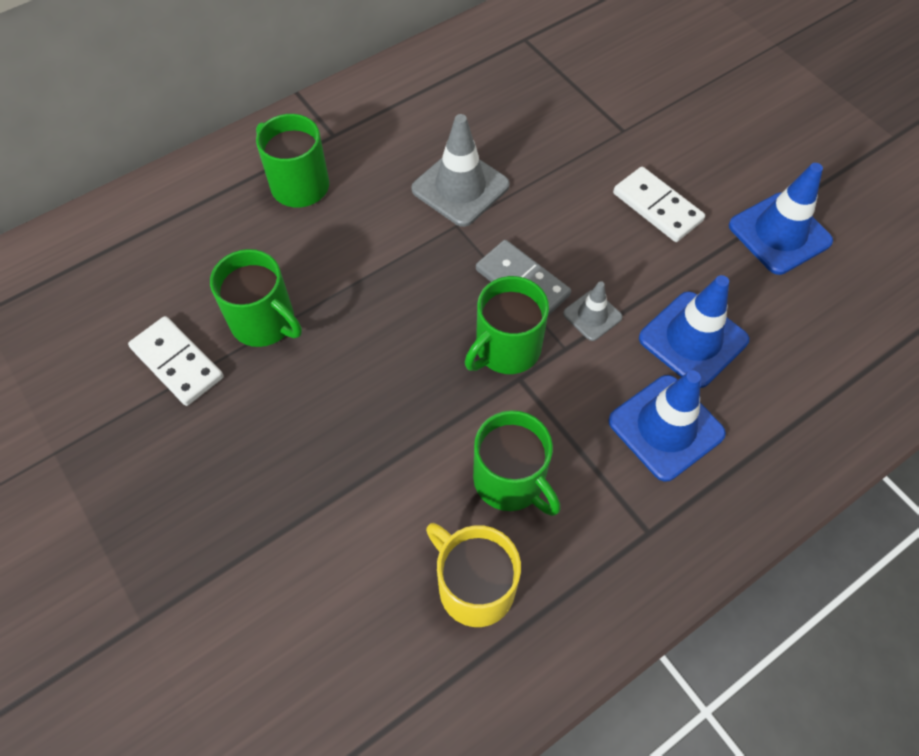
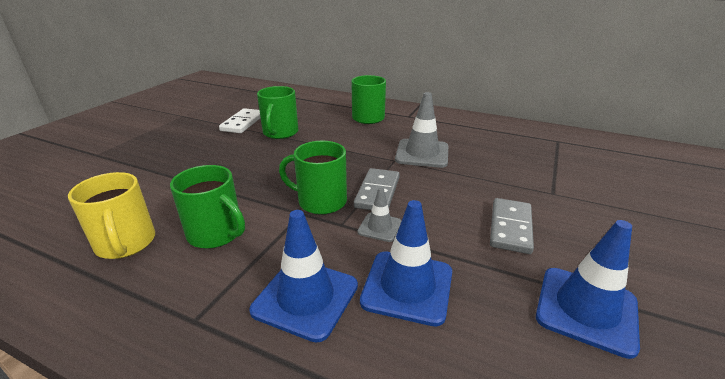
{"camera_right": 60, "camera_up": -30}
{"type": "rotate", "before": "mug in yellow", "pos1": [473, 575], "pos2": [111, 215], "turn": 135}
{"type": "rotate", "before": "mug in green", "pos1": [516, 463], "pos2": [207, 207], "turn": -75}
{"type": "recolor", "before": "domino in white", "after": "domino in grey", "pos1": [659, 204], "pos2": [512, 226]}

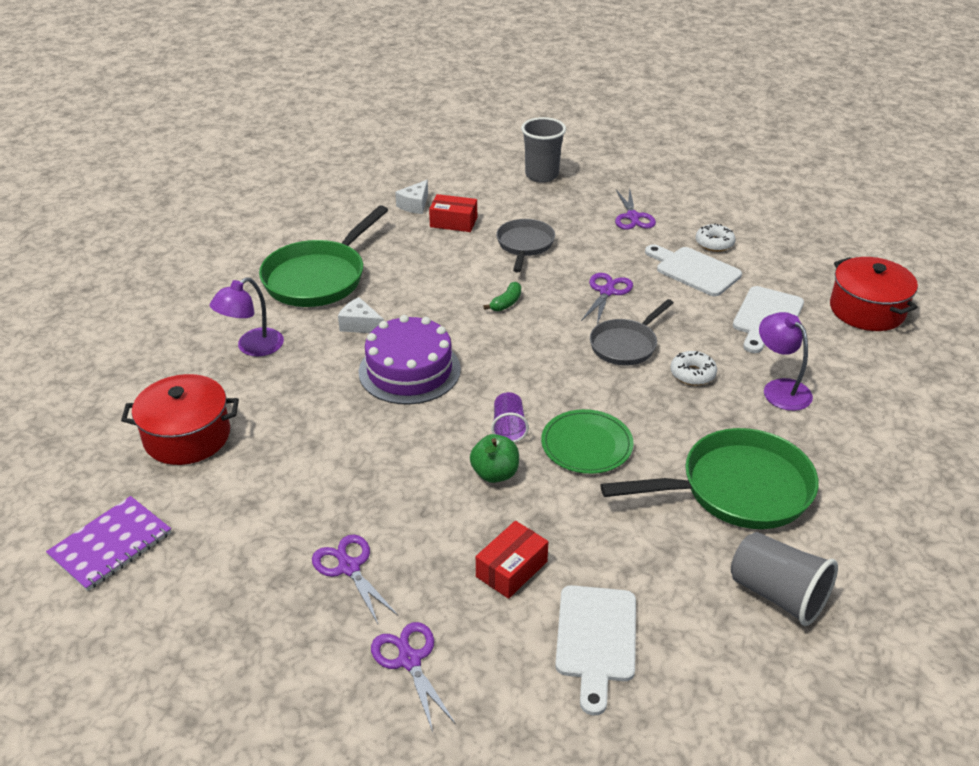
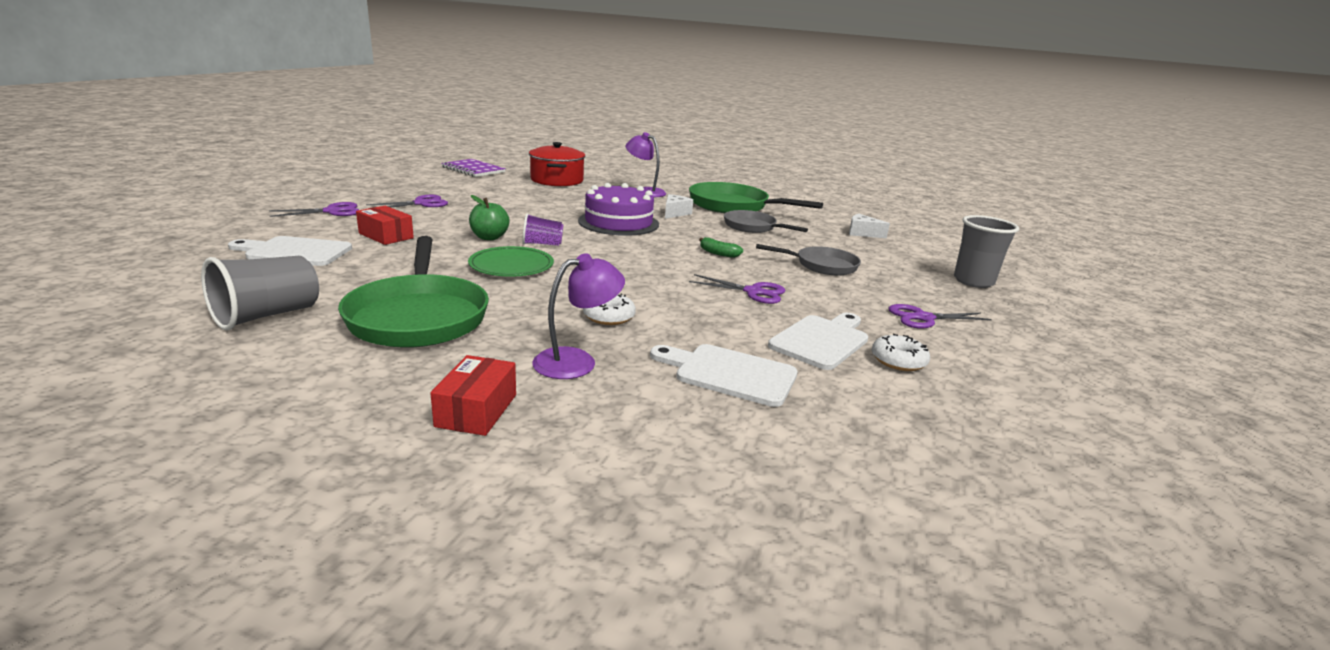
{"camera_right": 85, "camera_up": -15}
{"type": "move", "before": "box in red", "pos1": [453, 213], "pos2": [473, 395]}
{"type": "move", "before": "pan in grey", "pos1": [632, 332], "pos2": [766, 221]}
{"type": "delete", "before": "pot in red", "pos1": [874, 294]}

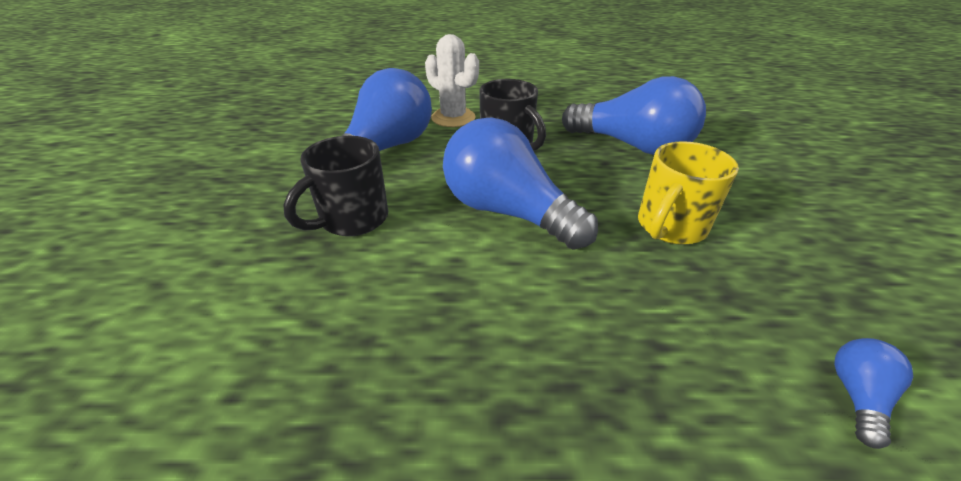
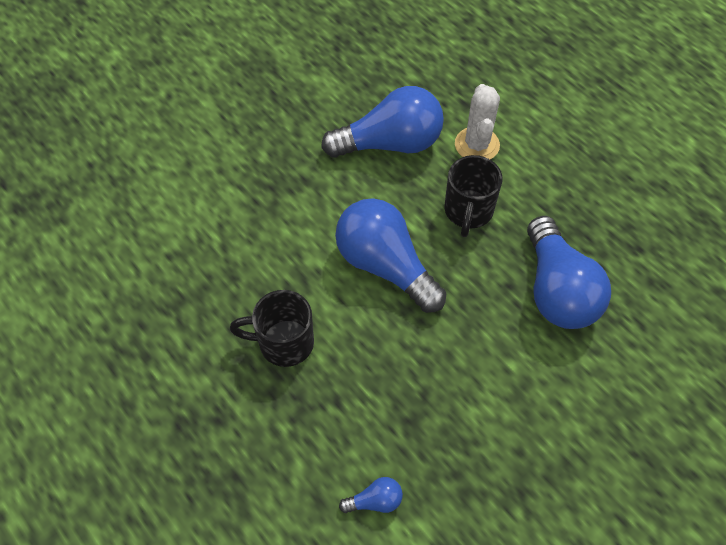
{"camera_right": 50, "camera_up": 20}
{"type": "move", "before": "mug in black", "pos1": [335, 186], "pos2": [272, 328]}
{"type": "rotate", "before": "light bulb in blue", "pos1": [520, 184], "pos2": [391, 255], "turn": -45}
{"type": "delete", "before": "mug in yellow", "pos1": [688, 193]}

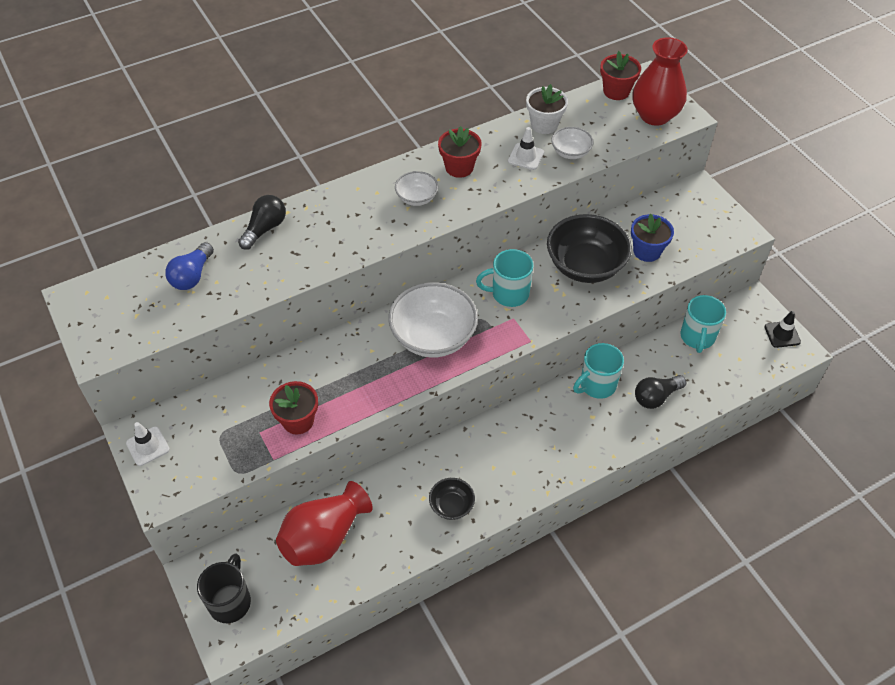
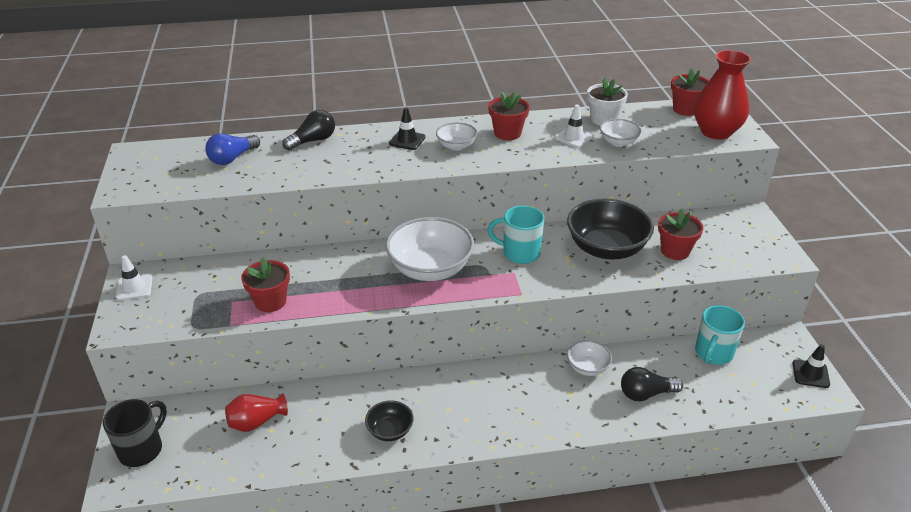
{"camera_right": 20, "camera_up": -15}
{"type": "resize", "before": "vase in red", "pos1": [324, 523], "pos2": [256, 412], "scale": 0.59}
{"type": "replace", "before": "mug in turquoise", "after": "bowl in white", "pos1": [598, 371], "pos2": [589, 358]}
{"type": "recolor", "before": "flower pot in blue", "after": "flower pot in red", "pos1": [652, 238], "pos2": [680, 234]}
{"type": "insert", "after": "traffic cone in black", "pos2": [407, 128]}

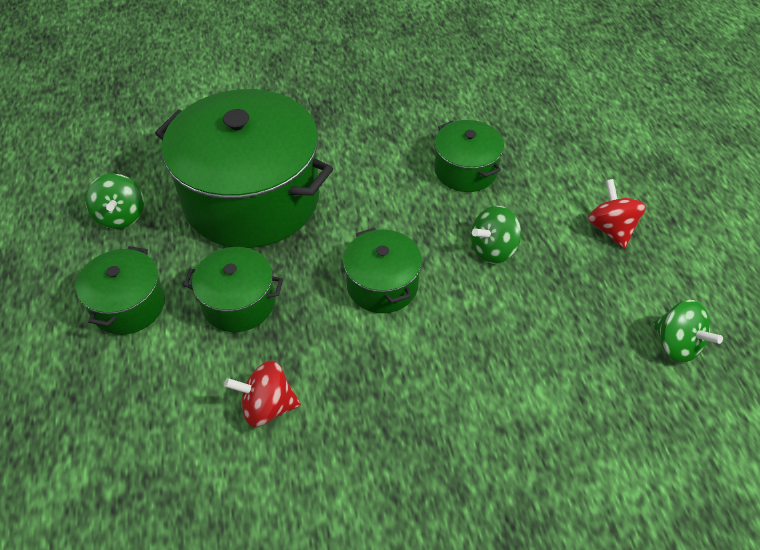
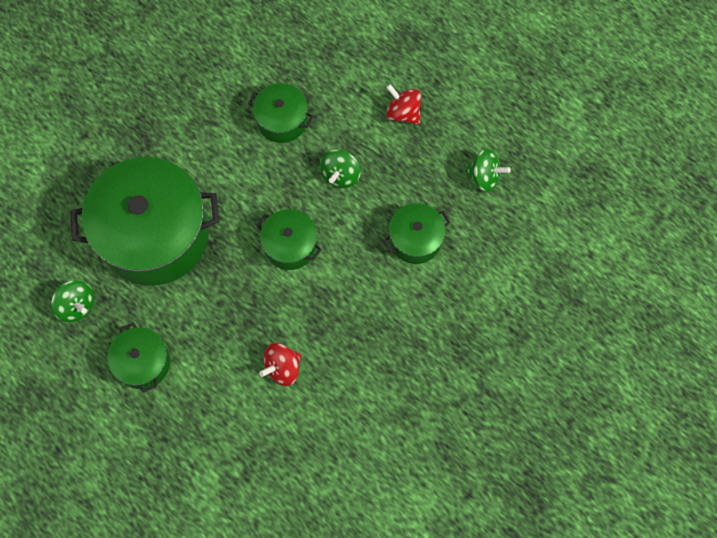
{"camera_right": -35, "camera_up": 20}
{"type": "move", "before": "pot in green", "pos1": [233, 289], "pos2": [416, 233]}

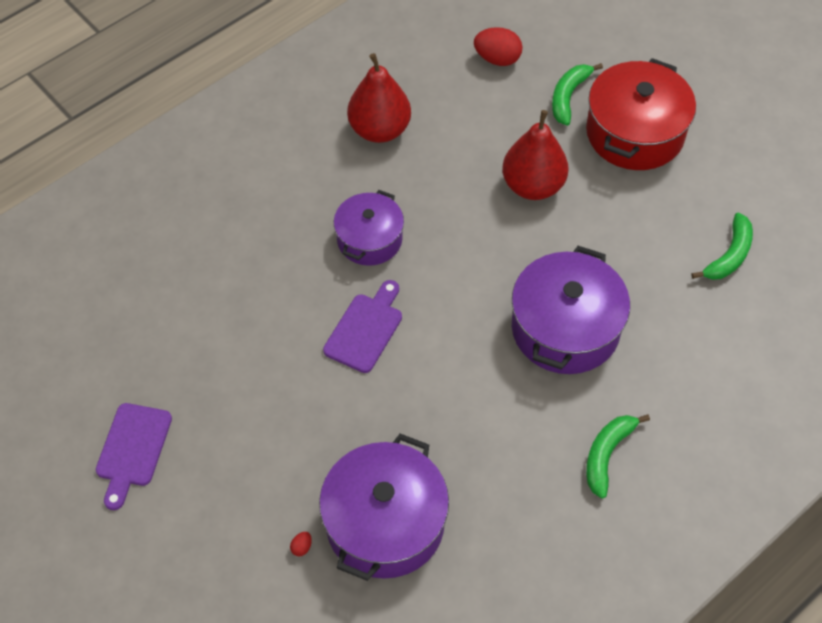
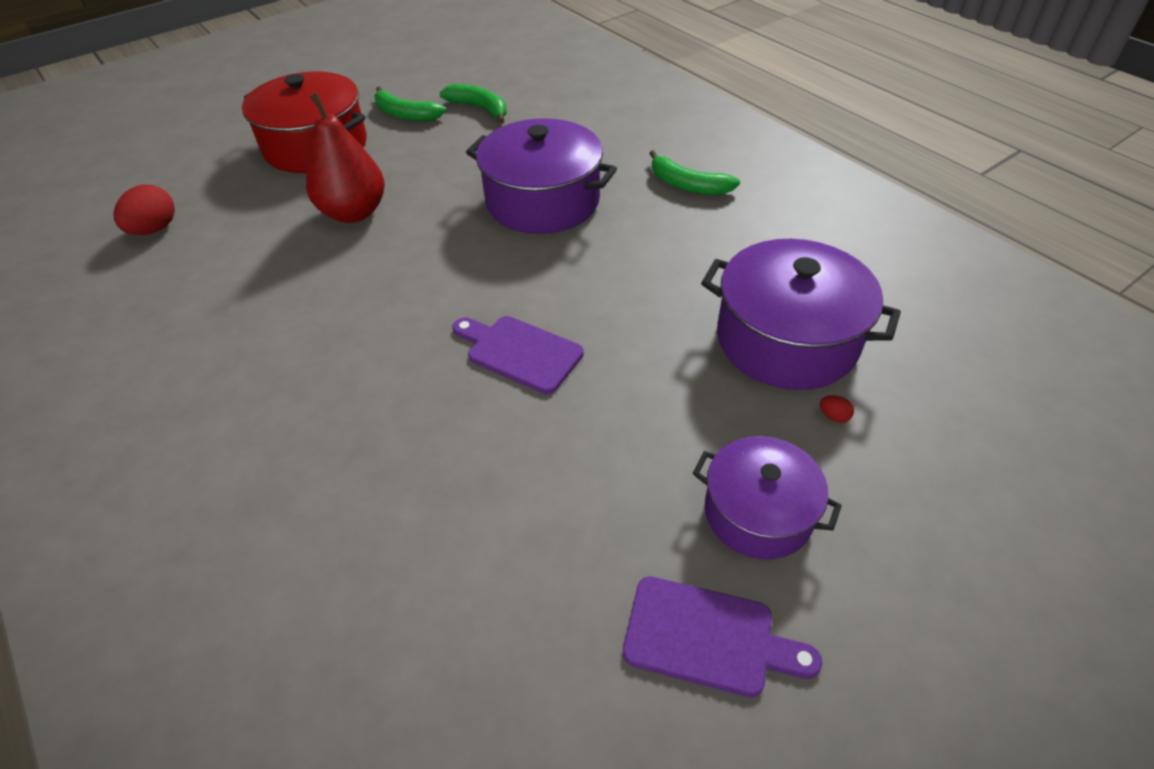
{"camera_right": -85, "camera_up": -10}
{"type": "move", "before": "pot in purple", "pos1": [369, 228], "pos2": [767, 498]}
{"type": "delete", "before": "pear in red", "pos1": [379, 98]}
{"type": "move", "before": "banana in green", "pos1": [577, 94], "pos2": [410, 104]}

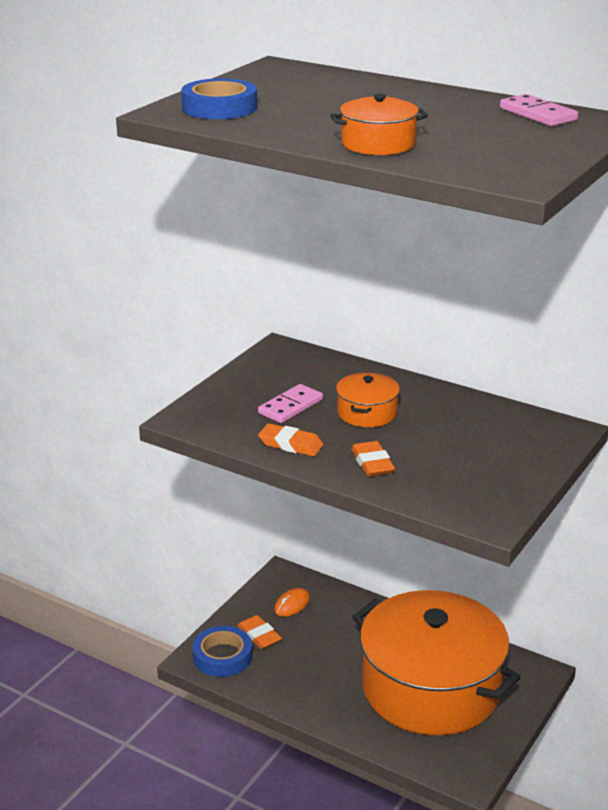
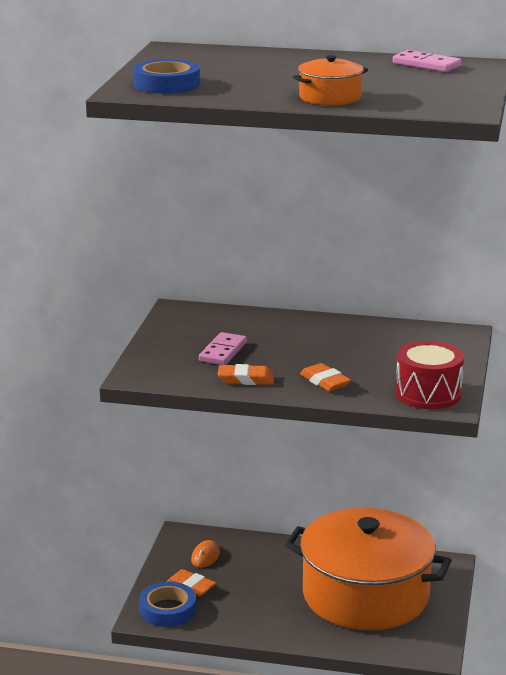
{"camera_right": -20, "camera_up": -5}
{"type": "delete", "before": "pot in orange", "pos1": [368, 400]}
{"type": "insert", "after": "drum in red", "pos2": [429, 375]}

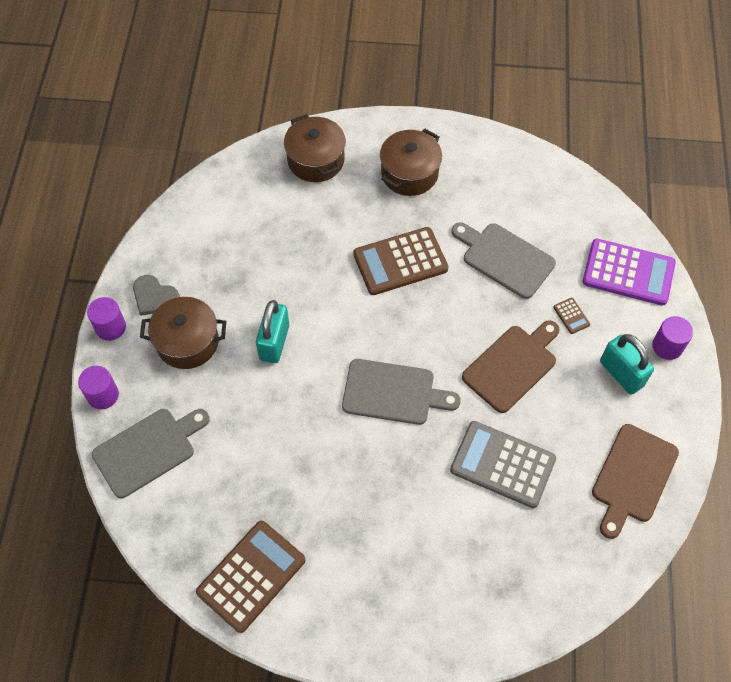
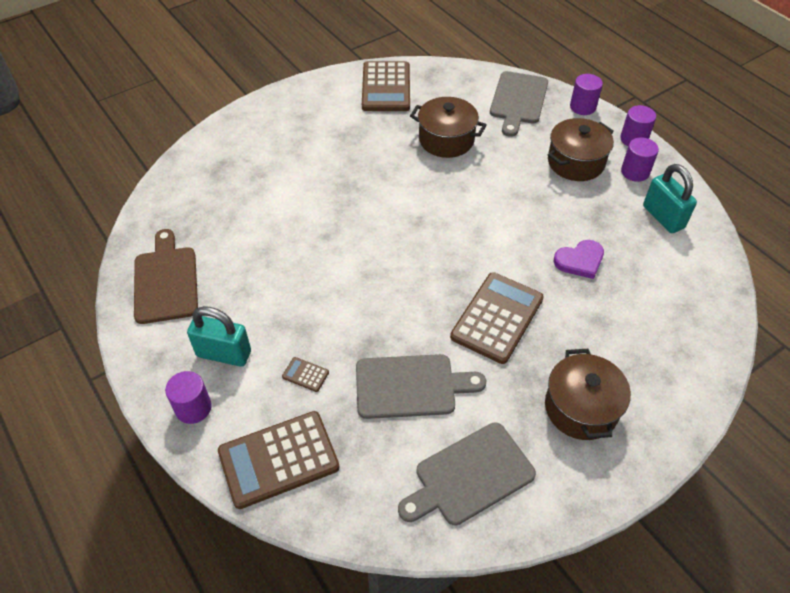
{"camera_right": 140, "camera_up": -10}
{"type": "replace", "before": "heart in grey", "after": "cylinder in purple", "pos1": [156, 295], "pos2": [640, 159]}
{"type": "move", "before": "padlock in turquoise", "pos1": [272, 331], "pos2": [670, 198]}
{"type": "move", "before": "pot in brown", "pos1": [315, 148], "pos2": [448, 127]}
{"type": "move", "before": "cutting board in grey", "pos1": [401, 392], "pos2": [467, 474]}
{"type": "delete", "before": "calculator in grey", "pos1": [503, 464]}
{"type": "delete", "before": "cutting board in brown", "pos1": [510, 366]}
{"type": "recolor", "before": "calculator in purple", "after": "calculator in brown", "pos1": [629, 272], "pos2": [278, 460]}
{"type": "insert", "after": "heart in purple", "pos2": [579, 259]}

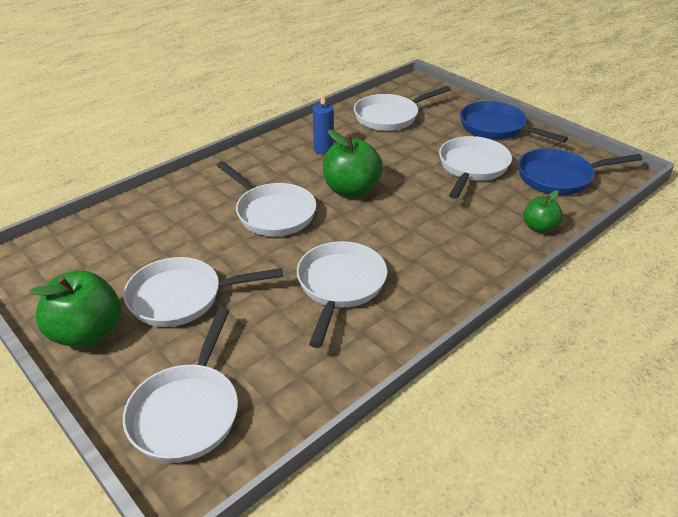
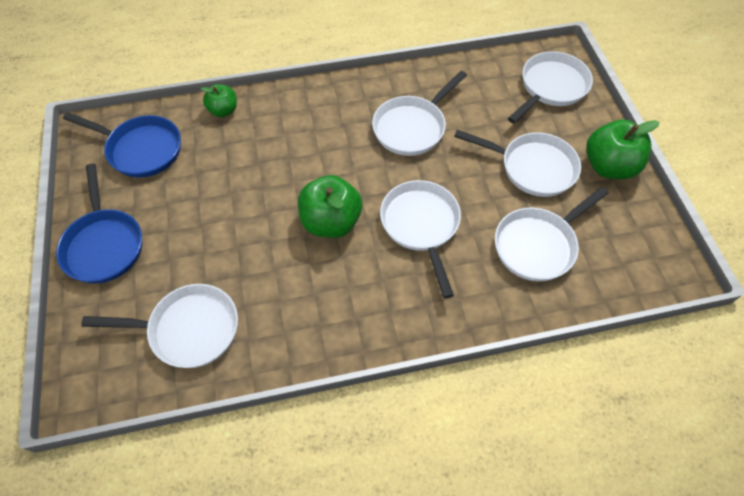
{"camera_right": -150, "camera_up": 20}
{"type": "delete", "before": "candle in blue", "pos1": [323, 124]}
{"type": "move", "before": "pan in white", "pos1": [475, 167], "pos2": [552, 233]}

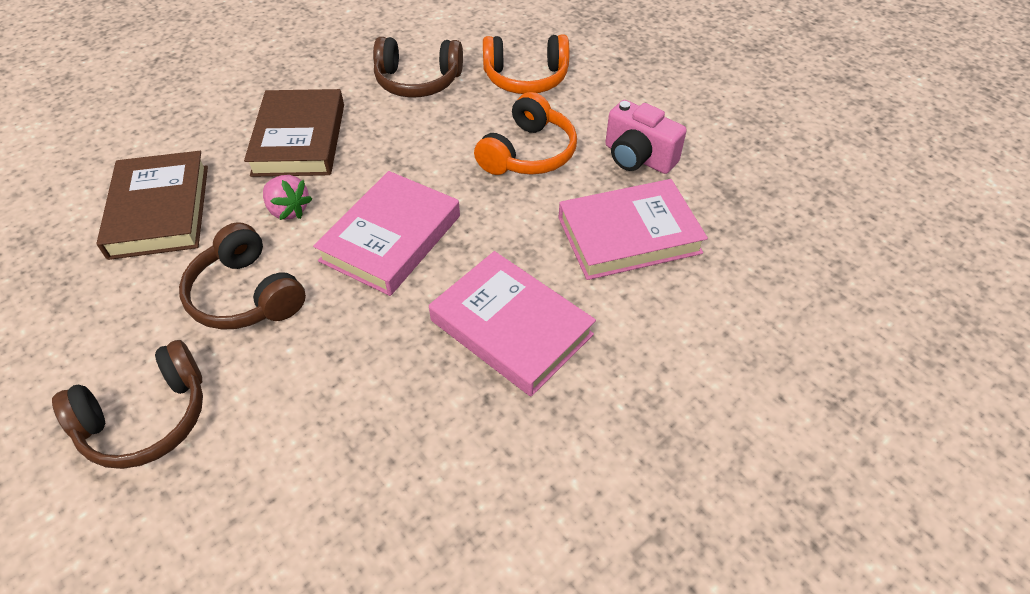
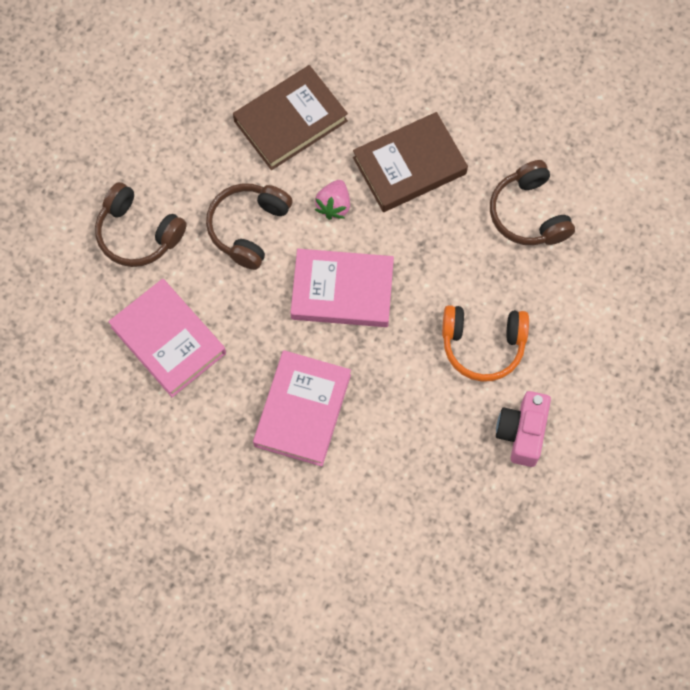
{"camera_right": 65, "camera_up": 20}
{"type": "delete", "before": "headphones in orange", "pos1": [526, 64]}
{"type": "move", "before": "book in pink", "pos1": [633, 229], "pos2": [167, 338]}

